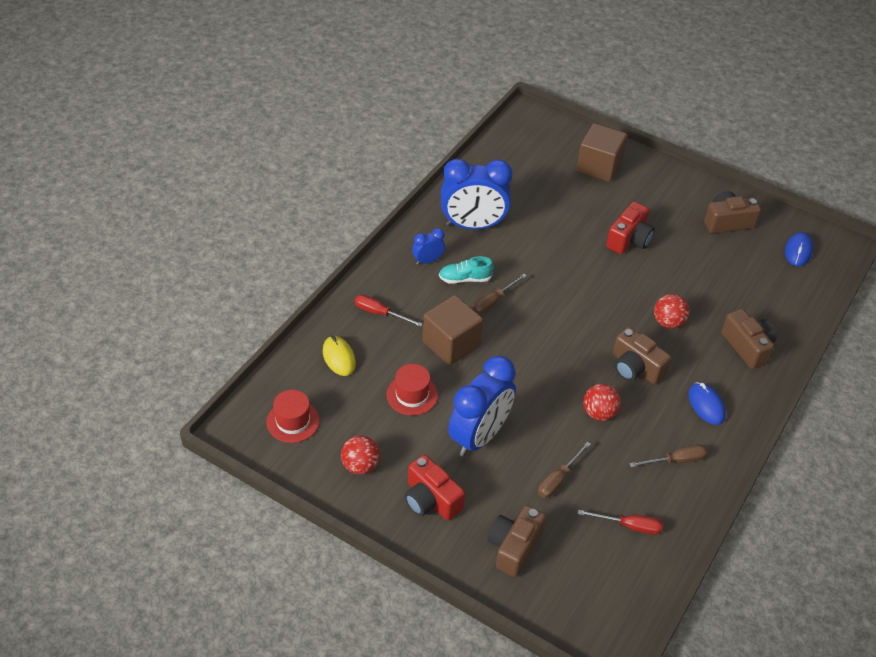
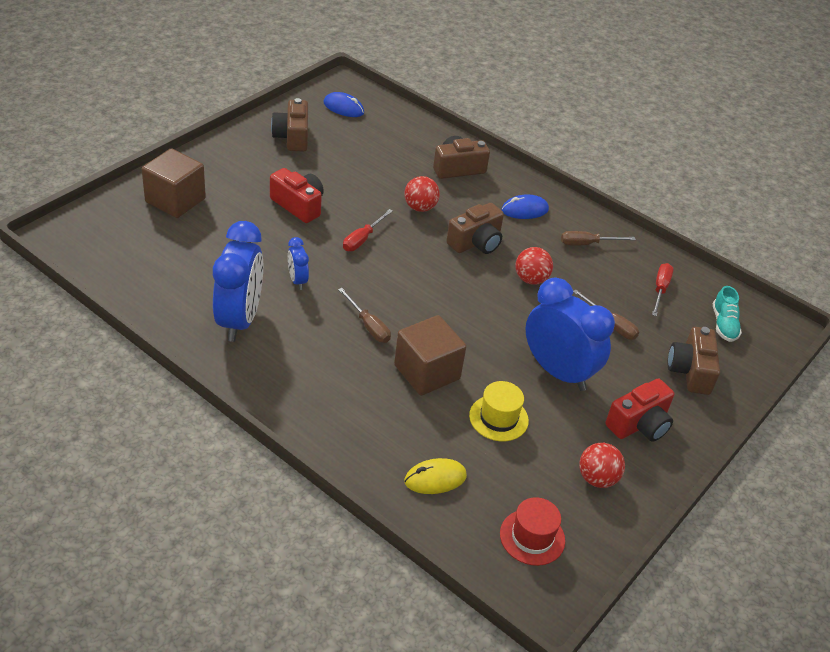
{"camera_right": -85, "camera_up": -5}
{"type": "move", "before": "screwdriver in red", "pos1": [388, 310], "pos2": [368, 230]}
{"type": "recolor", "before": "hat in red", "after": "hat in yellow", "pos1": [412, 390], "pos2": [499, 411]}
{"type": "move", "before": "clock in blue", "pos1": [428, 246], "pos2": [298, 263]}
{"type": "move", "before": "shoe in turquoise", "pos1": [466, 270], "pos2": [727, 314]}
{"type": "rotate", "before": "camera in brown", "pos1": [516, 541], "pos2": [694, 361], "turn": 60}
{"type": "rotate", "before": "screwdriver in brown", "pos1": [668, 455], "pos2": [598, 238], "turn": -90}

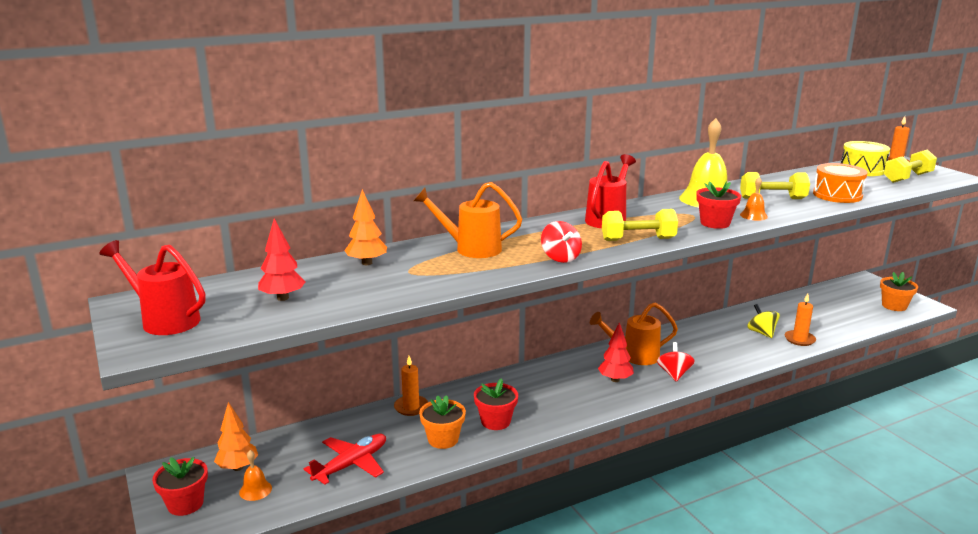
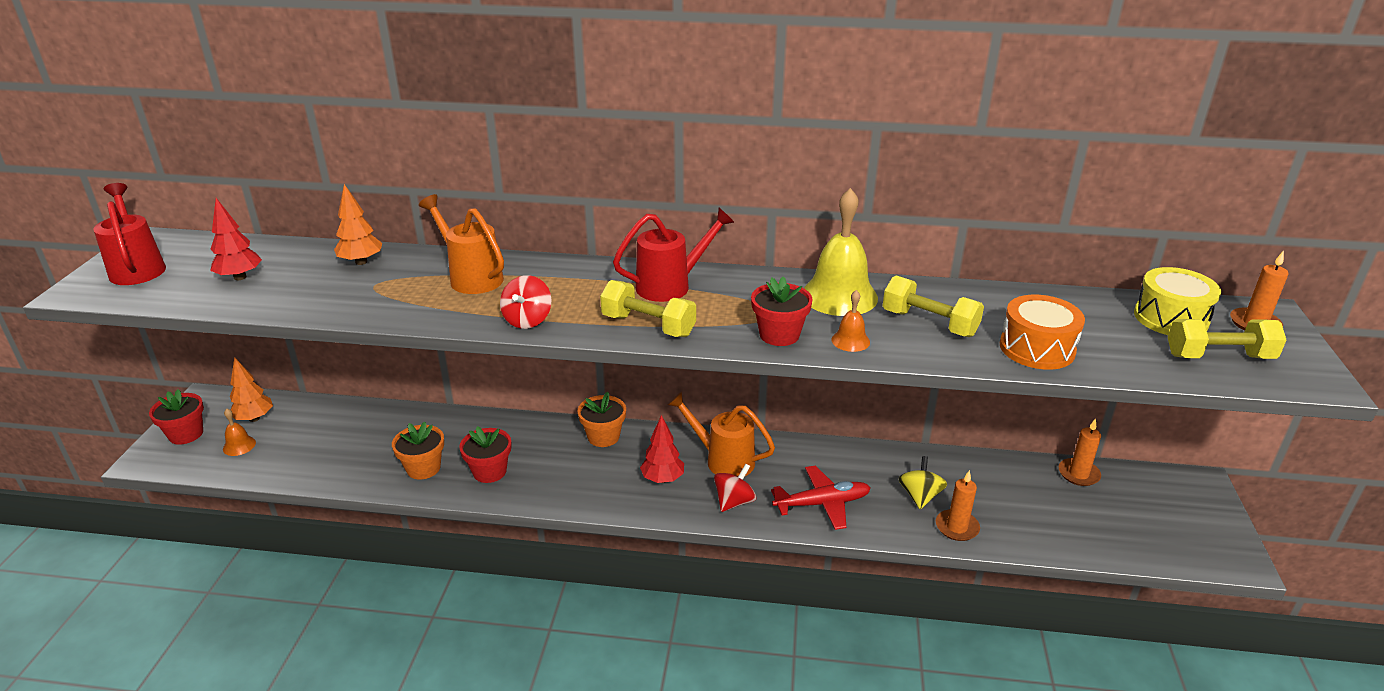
{"camera_right": 35, "camera_up": 10}
{"type": "move", "before": "plane in red", "pos1": [345, 459], "pos2": [821, 498]}
{"type": "move", "before": "candle in orange", "pos1": [411, 386], "pos2": [1079, 452]}
{"type": "move", "before": "flower pot in orange", "pos1": [899, 291], "pos2": [601, 419]}

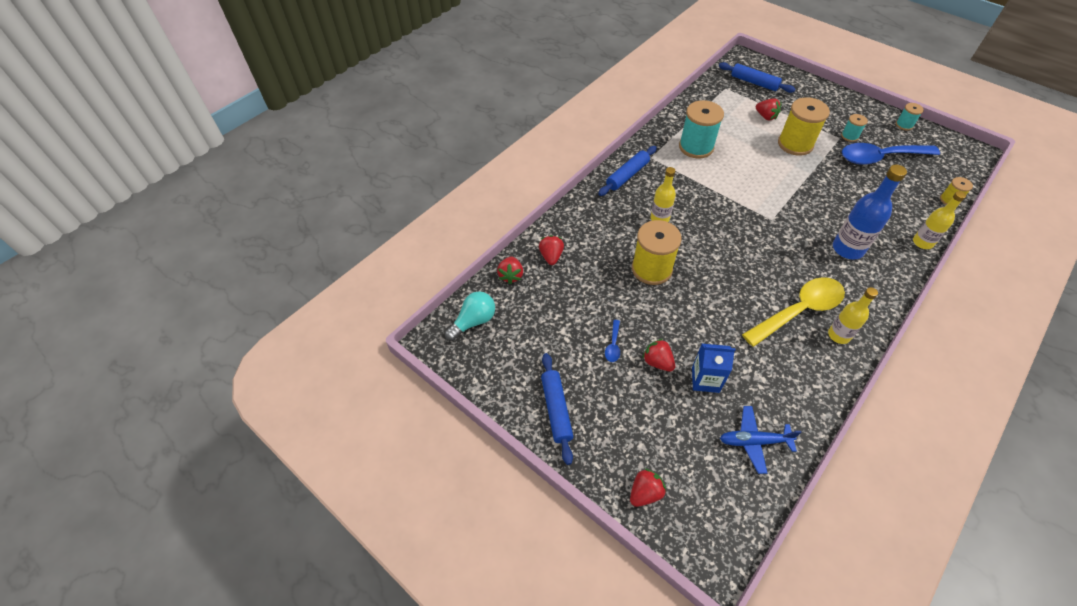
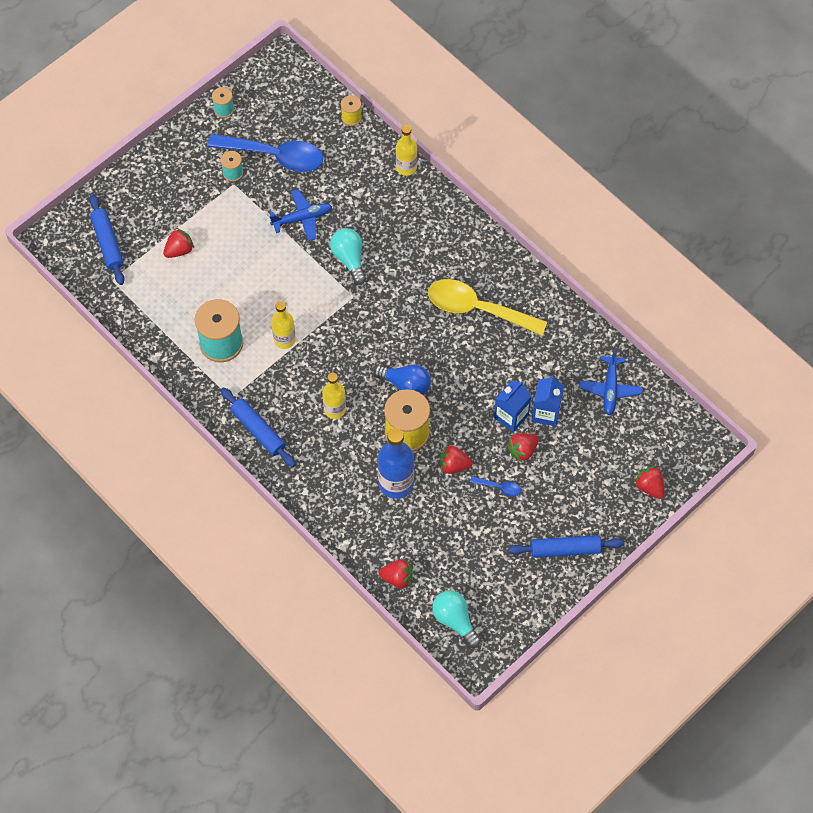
{"camera_right": -85, "camera_up": 10}
{"type": "move", "before": "strawberry in red", "pos1": [551, 250], "pos2": [456, 459]}
{"type": "rotate", "before": "rolling pin in blue", "pos1": [757, 77], "pos2": [107, 239], "turn": -60}
{"type": "rotate", "before": "spoon in yellow", "pos1": [793, 312], "pos2": [487, 307], "turn": -45}
{"type": "delete", "before": "spool in yellow", "pos1": [804, 126]}
{"type": "move", "before": "bottle in yellow", "pos1": [853, 315], "pos2": [283, 325]}
{"type": "move", "before": "bottle in blue", "pos1": [870, 212], "pos2": [396, 463]}
{"type": "rotate", "before": "spoon in blue", "pos1": [891, 154], "pos2": [265, 153], "turn": -75}
{"type": "insert", "after": "plane in blue", "pos2": [301, 215]}
{"type": "insert", "after": "light bulb in turquoise", "pos2": [348, 256]}
{"type": "insert", "after": "light bulb in blue", "pos2": [402, 380]}
{"type": "insert", "after": "carton in blue", "pos2": [513, 406]}

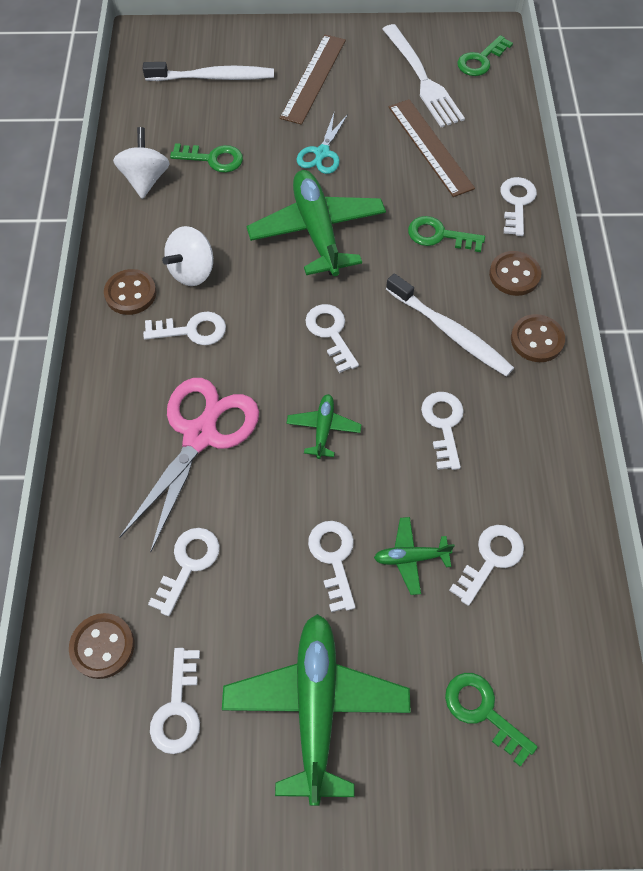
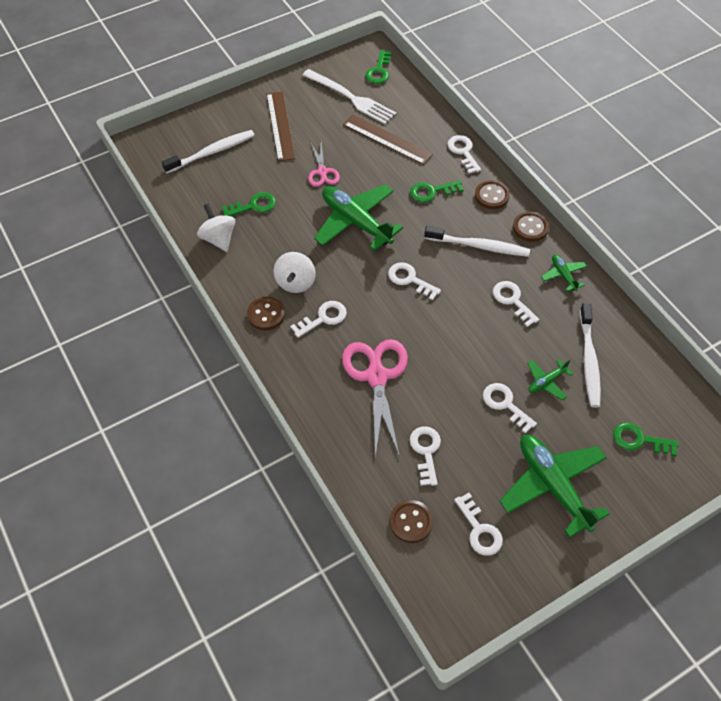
{"camera_right": -30, "camera_up": -5}
{"type": "move", "before": "plane in green", "pos1": [324, 426], "pos2": [564, 273]}
{"type": "recolor", "before": "scissors in turquoise", "after": "scissors in pink", "pos1": [322, 143], "pos2": [324, 165]}
{"type": "replace", "before": "key in white", "after": "toothbrush in white", "pos1": [486, 565], "pos2": [590, 355]}

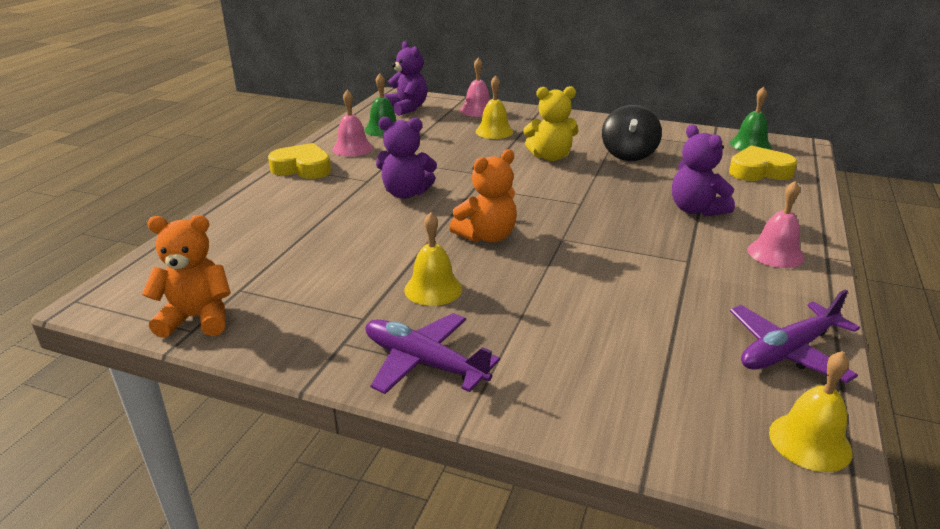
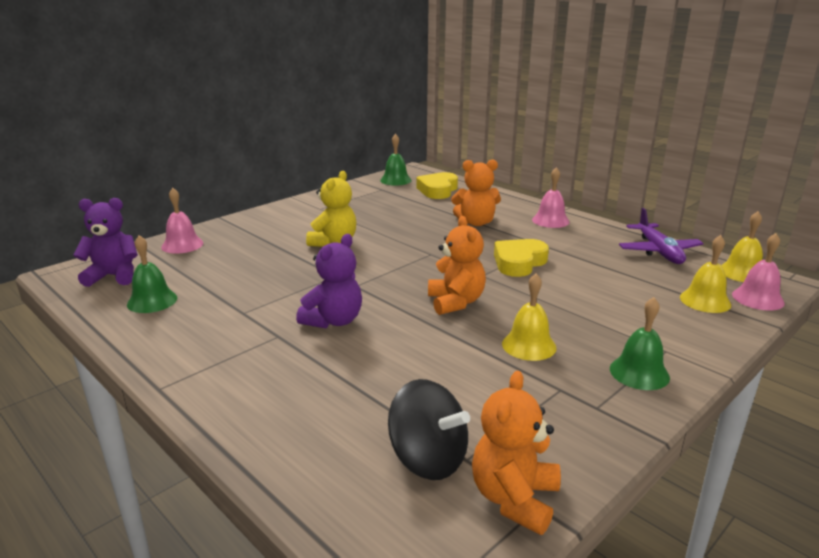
{"camera_right": -65, "camera_up": -5}
{"type": "move", "before": "heart in yellow", "pos1": [299, 161], "pos2": [521, 258]}
{"type": "move", "before": "bell in pink", "pos1": [352, 123], "pos2": [758, 272]}
{"type": "replace", "before": "plane in purple", "after": "bell in green", "pos1": [433, 353], "pos2": [640, 343]}
{"type": "move", "before": "bell in yellow", "pos1": [495, 107], "pos2": [705, 274]}
{"type": "move", "before": "spinning top in black", "pos1": [632, 133], "pos2": [429, 429]}
{"type": "recolor", "before": "teddy bear in purple", "after": "teddy bear in orange", "pos1": [703, 170], "pos2": [476, 192]}

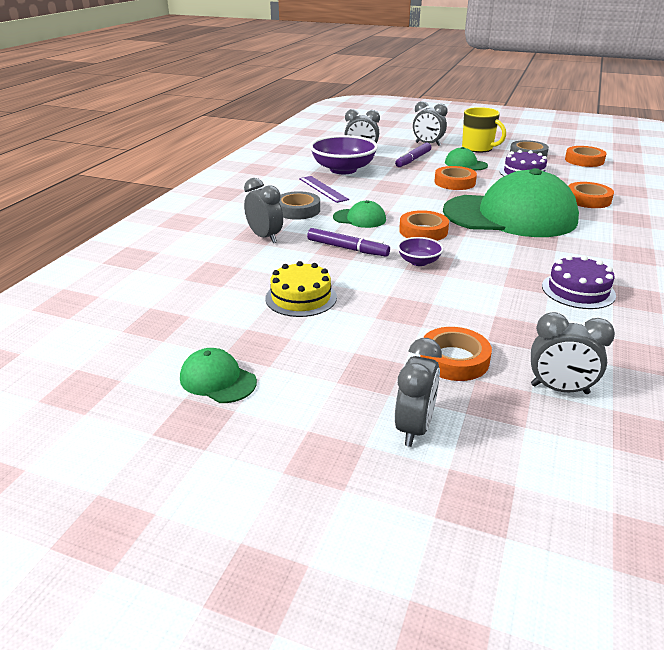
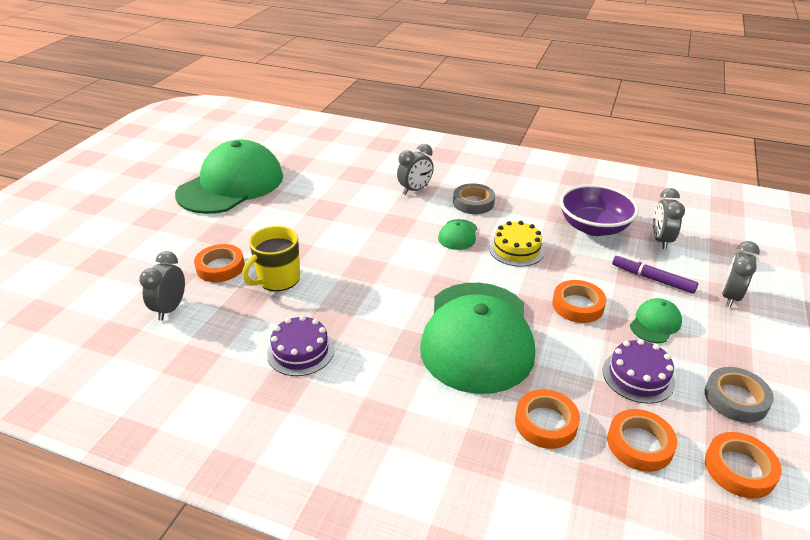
{"camera_right": 90, "camera_up": 5}
{"type": "resize", "before": "cap in green", "pos1": [218, 375], "pos2": [229, 177], "scale": 2.48}
{"type": "move", "before": "cake in yellow", "pos1": [301, 289], "pos2": [517, 244]}
{"type": "delete", "before": "ruler in purple", "pos1": [324, 189]}
{"type": "delete", "before": "marker in purple", "pos1": [348, 242]}
{"type": "delete", "before": "clock in grey", "pos1": [418, 392]}
{"type": "delete", "before": "bowl in purple", "pos1": [420, 251]}
{"type": "move", "before": "tape in orange", "pos1": [424, 225], "pos2": [642, 440]}
{"type": "move", "before": "mug in yellow", "pos1": [484, 129], "pos2": [271, 258]}

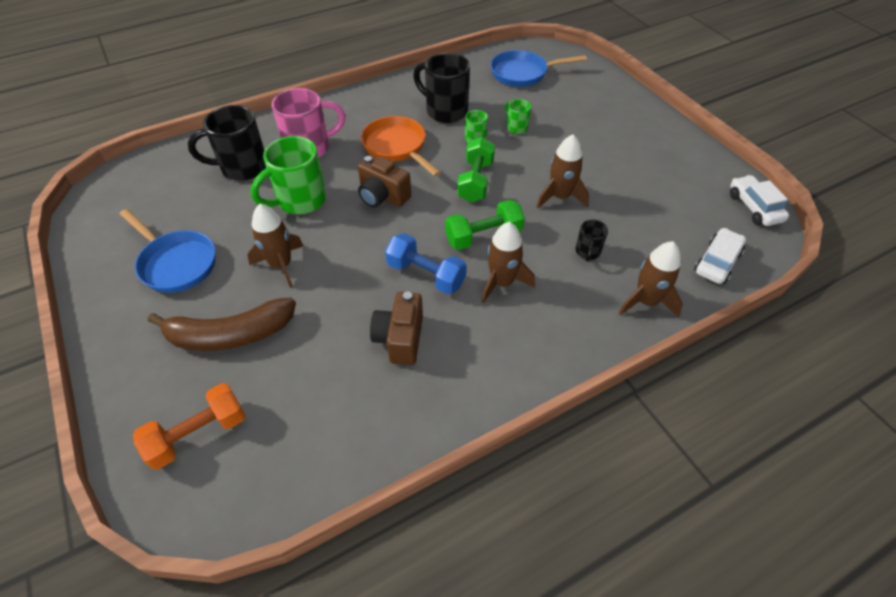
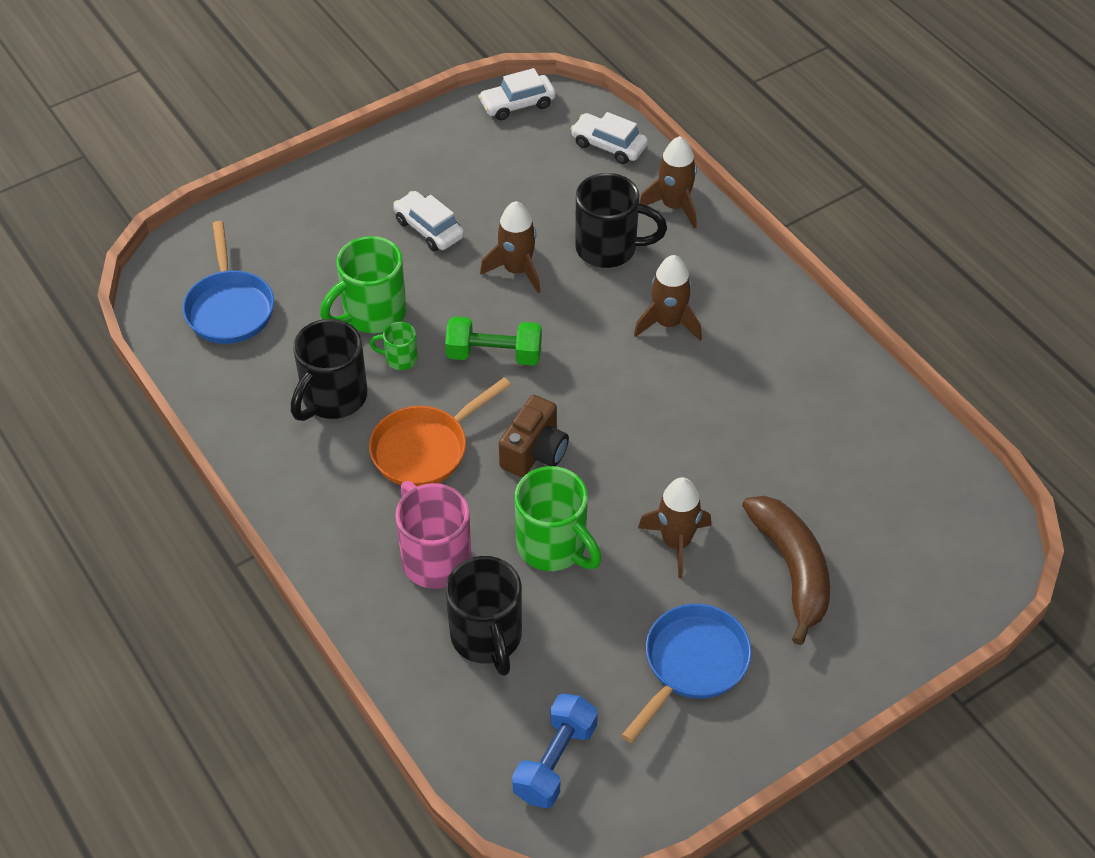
{"camera_right": -95, "camera_up": 0}
{"type": "delete", "before": "dumbbell in orange", "pos1": [189, 426]}
{"type": "delete", "before": "camera in brown", "pos1": [396, 328]}
{"type": "move", "before": "dumbbell in blue", "pos1": [426, 263], "pos2": [555, 751]}
{"type": "delete", "before": "dumbbell in green", "pos1": [485, 225]}
{"type": "resize", "before": "mug in green", "pos1": [518, 116], "pos2": [363, 284], "scale": 2.01}
{"type": "resize", "before": "mug in black", "pos1": [591, 240], "pos2": [621, 220], "scale": 2.01}
{"type": "insert", "after": "car in white", "pos2": [428, 221]}

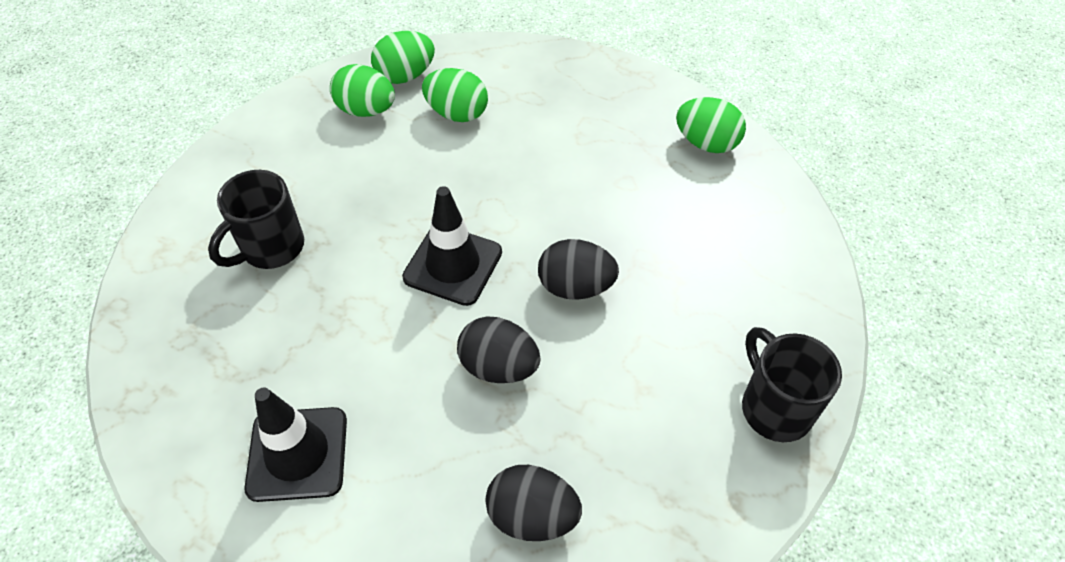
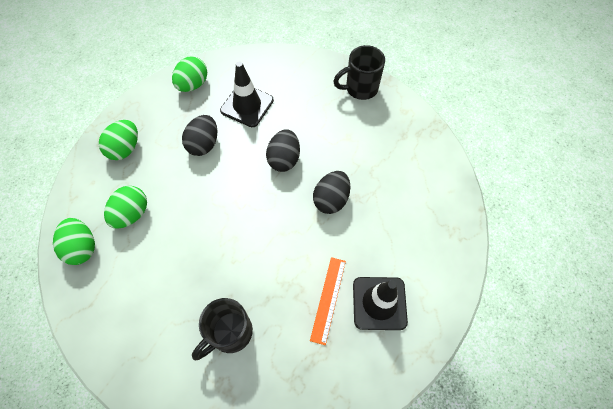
{"camera_right": -85, "camera_up": 10}
{"type": "rotate", "before": "mug in black", "pos1": [256, 219], "pos2": [222, 329], "turn": 90}
{"type": "move", "before": "egg in green", "pos1": [362, 90], "pos2": [118, 140]}
{"type": "move", "before": "traffic cone in black", "pos1": [452, 246], "pos2": [247, 94]}
{"type": "move", "before": "egg in black", "pos1": [533, 503], "pos2": [199, 135]}
{"type": "insert", "after": "ruler in orange", "pos2": [328, 301]}

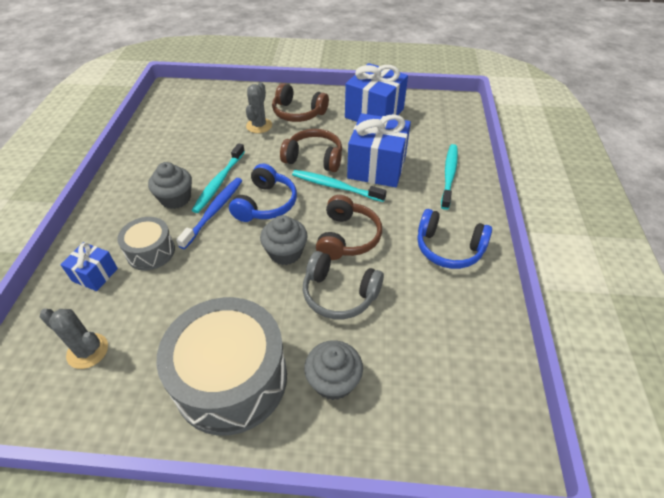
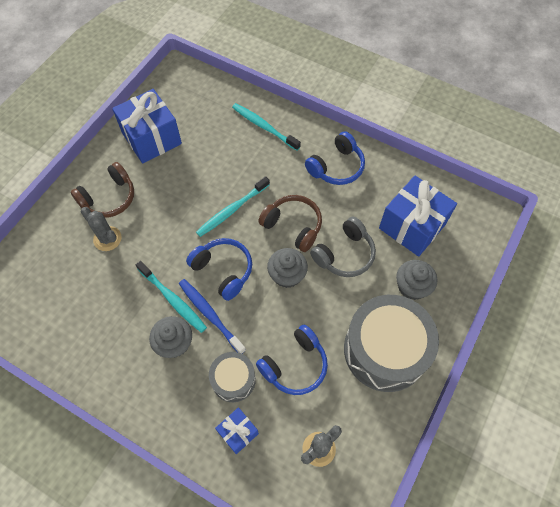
{"camera_right": -65, "camera_up": 15}
{"type": "delete", "before": "headphones in brown", "pos1": [311, 150]}
{"type": "move", "before": "gift in blue", "pos1": [379, 150], "pos2": [418, 216]}
{"type": "insert", "after": "headphones in blue", "pos2": [292, 360]}

